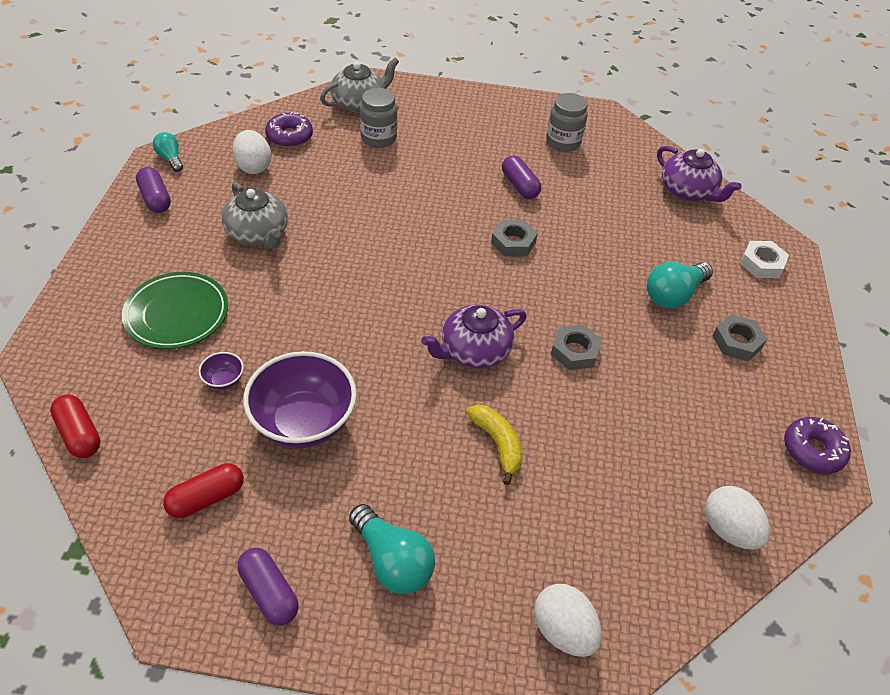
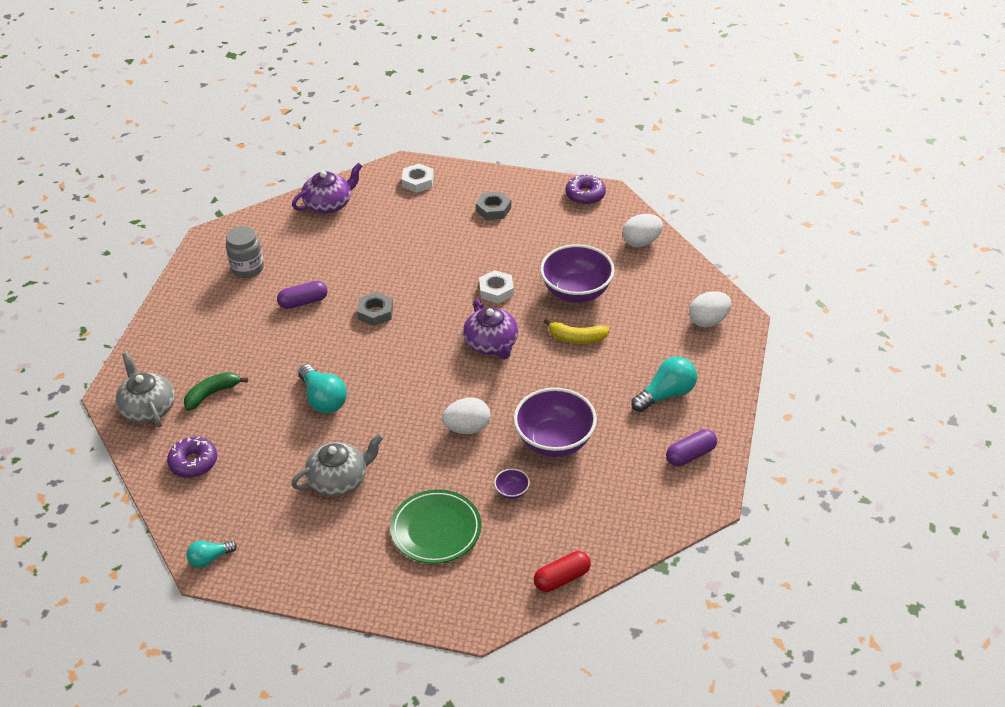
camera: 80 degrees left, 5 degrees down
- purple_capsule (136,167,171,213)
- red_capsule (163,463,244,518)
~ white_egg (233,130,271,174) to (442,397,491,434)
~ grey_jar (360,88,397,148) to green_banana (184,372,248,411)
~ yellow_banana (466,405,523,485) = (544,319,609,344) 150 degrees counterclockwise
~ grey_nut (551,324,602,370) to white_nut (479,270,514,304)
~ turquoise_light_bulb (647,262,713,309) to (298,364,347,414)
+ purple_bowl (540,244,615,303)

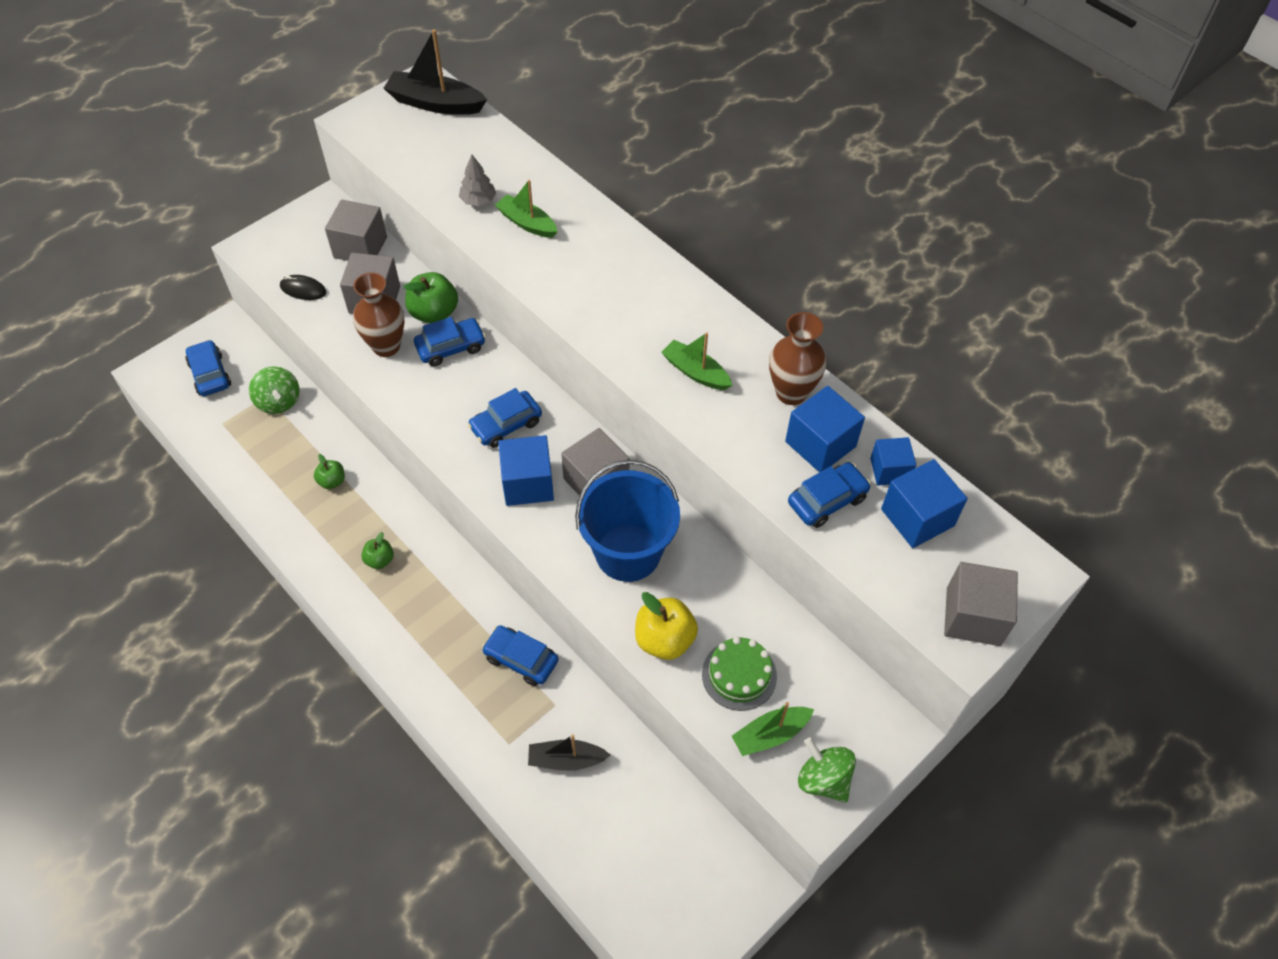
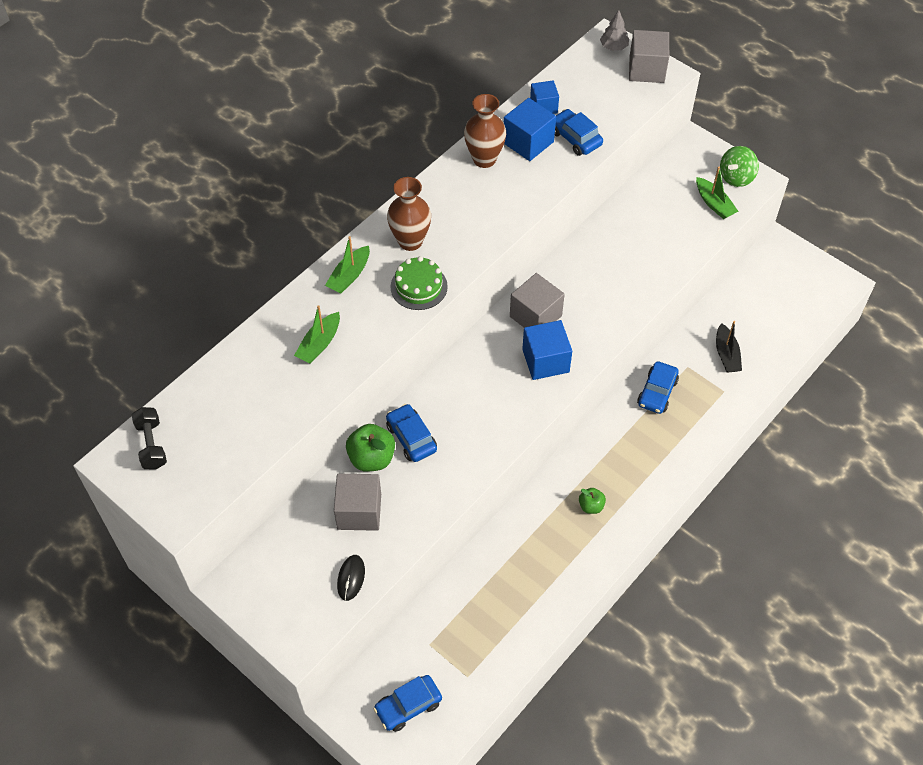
camera: 95 degrees left, 0 degrees up
- green_spinning_top (249,366,299,414)
- green_apple (314,454,345,489)
- grey_cube (325,199,387,261)
~ brown_vase (353,272,405,357) to (387,177,431,251)
~ black_boat (383,29,487,115) to black_dumbbell (132,407,167,470)
~ grey_tree (459,154,496,206) to (600,10,629,51)
- blue_car (468,388,542,448)
- blue_bucket (575,460,680,582)
- yellow_apple (635,592,698,660)
~ green_boat (661,332,732,390) to (325,236,370,294)
~ green_cake (702,637,777,711) to (390,256,448,310)
- blue_cube (881,459,968,548)

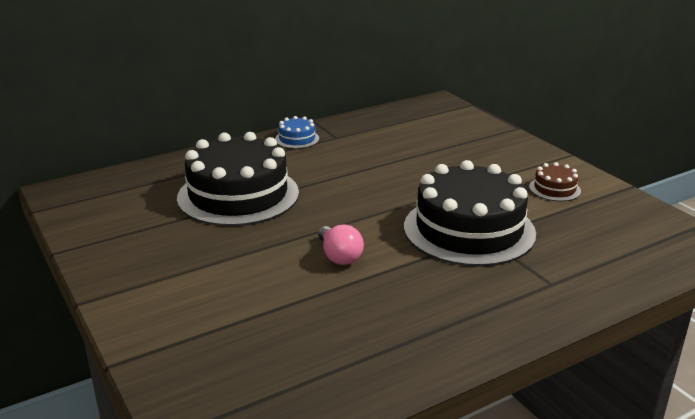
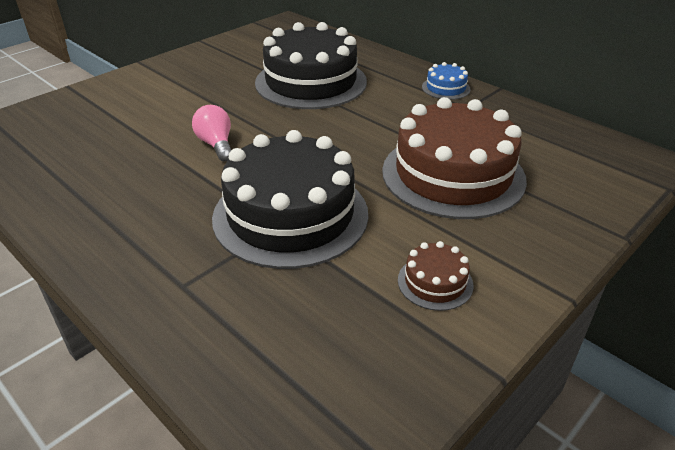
camera: 75 degrees right, 10 degrees up
~ pink_light_bulb (318,225,364,265) = (192,105,231,161) 105 degrees clockwise
+ brown_cake (382,97,527,219)

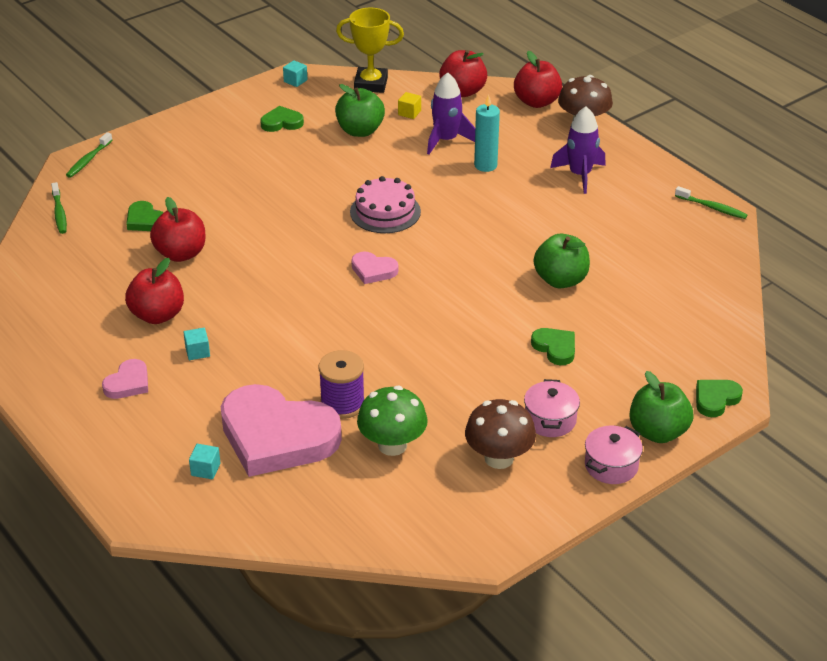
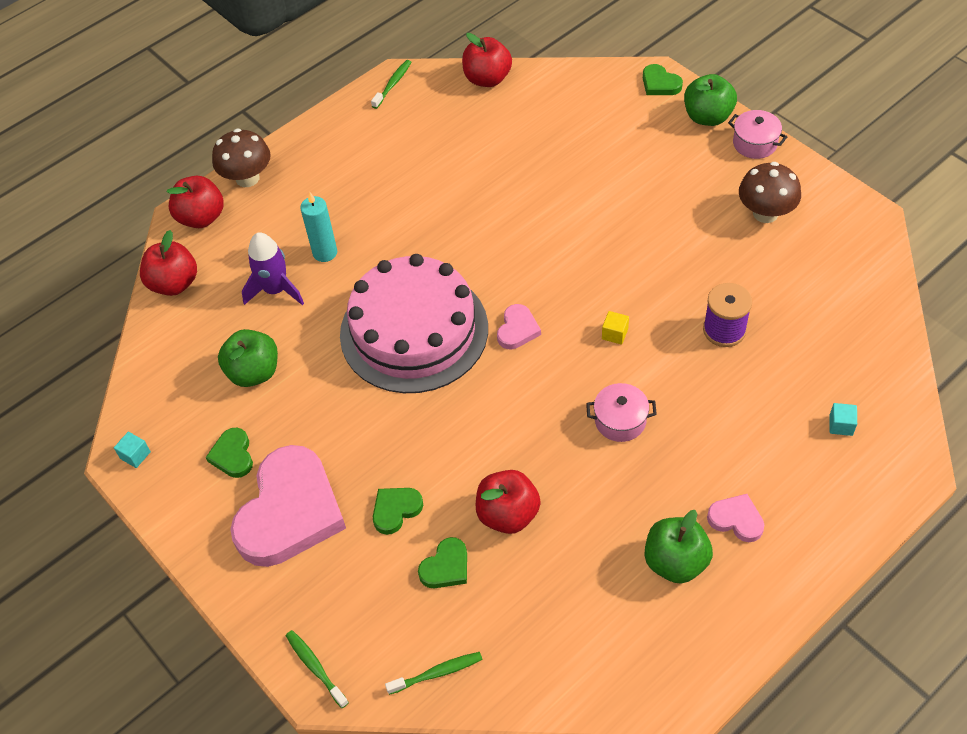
camera: 90 degrees left, 15 degrees up
~ green_toothbrush (66,132,112,178) = (286,630,349,708) 150 degrees counterclockwise
~ red_apple (125,258,184,324) to (462,33,512,87)
- turquoise_cube (183,328,210,360)
~ pink_heart (221,384,342,477) to (230,445,346,567)
- yellow_trophy (336,8,404,93)
~ pink_cake (350,176,421,233) = (340,254,488,393) x1.92
- green_mushroom (357,386,428,456)
~ yellow_cube (398,92,421,119) to (602,311,629,345)
~ pink_pot (524,379,580,437) to (586,383,657,442)
~ green_heart (531,328,575,365) to (373,488,423,535)
~ green_apple (534,234,590,288) to (645,510,713,583)
- purple_rocket (550,106,606,194)

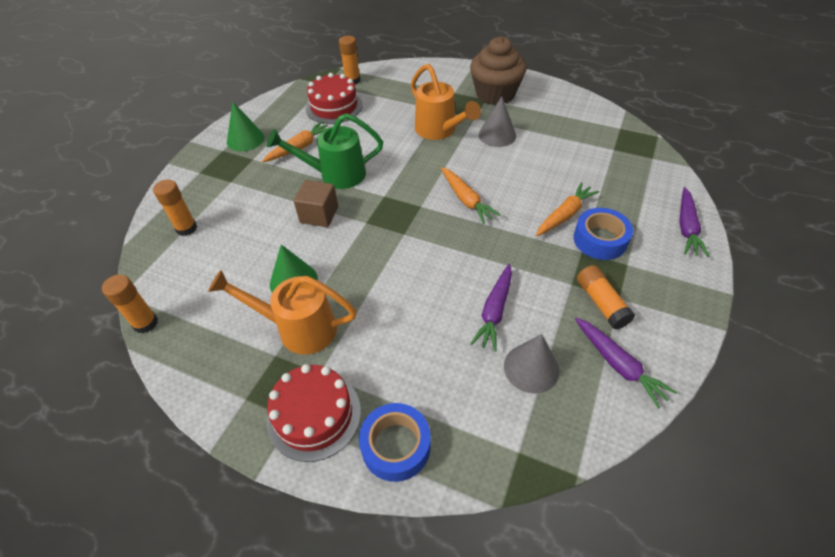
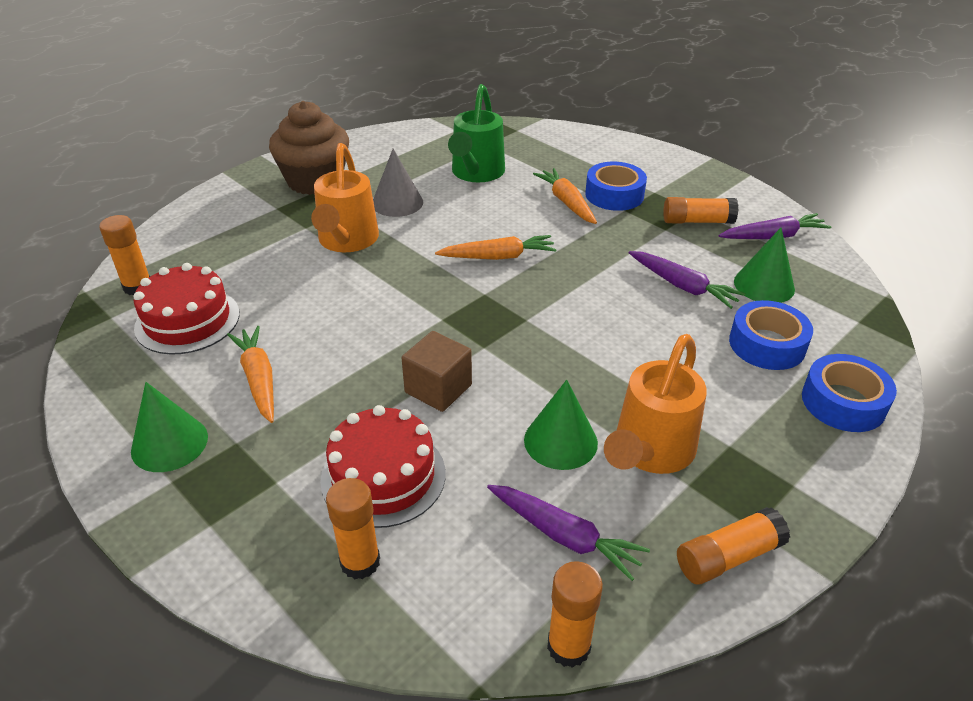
camera: 70 degrees left, 10 degrees down
~ green_watering_can (267,113,383,189) to (448,84,505,182)
~ red_cake (267,364,361,462) to (320,405,446,528)
~ orange_watering_can (411,64,481,140) = (311,143,379,252) 105 degrees clockwise
~ grey_cone (504,334,559,394) to green_cone (734,228,795,303)
~ purple_carrot (679,187,709,257) to (487,485,650,581)
+ orange_glue_stick (677,507,790,585)
+ blue_tape (729,300,813,370)

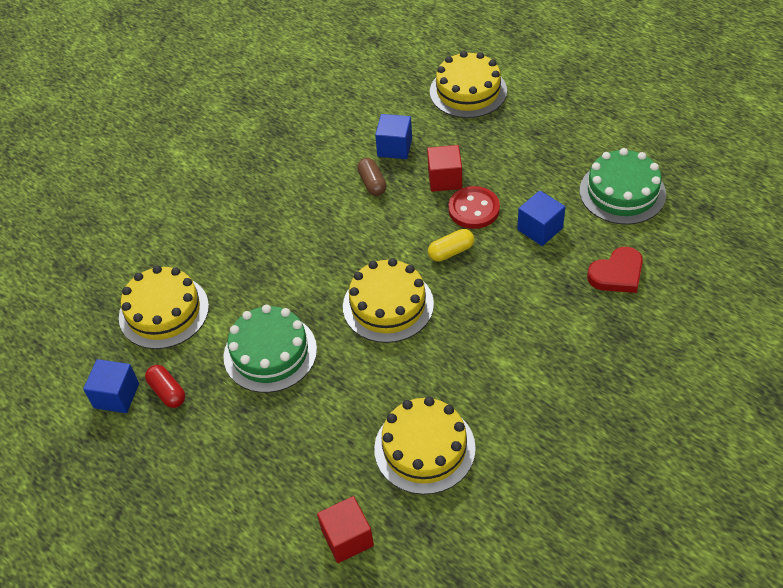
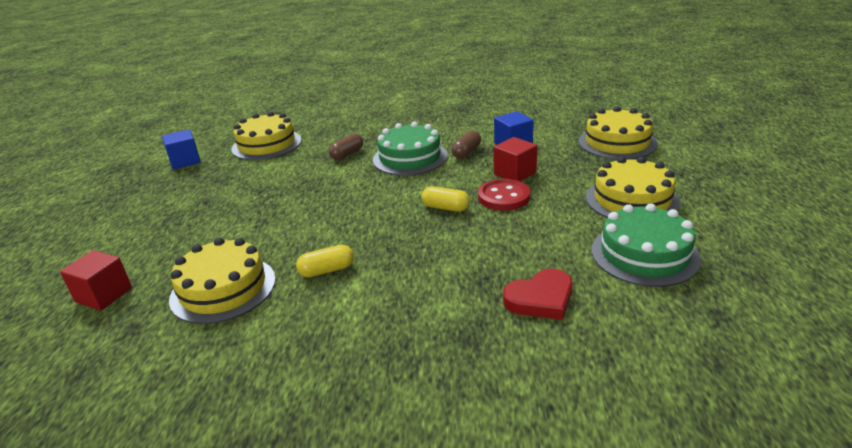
camera: 50 degrees right, 20 degrees down
- red_capsule (145,365,185,408)
~ green_cake (224,305,317,393) to (373,122,448,175)
~ yellow_cake (343,258,434,343) to (586,157,681,218)
- blue_cube (517,190,565,246)
~ red_heart (587,247,643,293) = (503,269,573,320) 45 degrees counterclockwise
+ yellow_capsule (296,244,354,277)
+ brown_capsule (329,133,363,160)

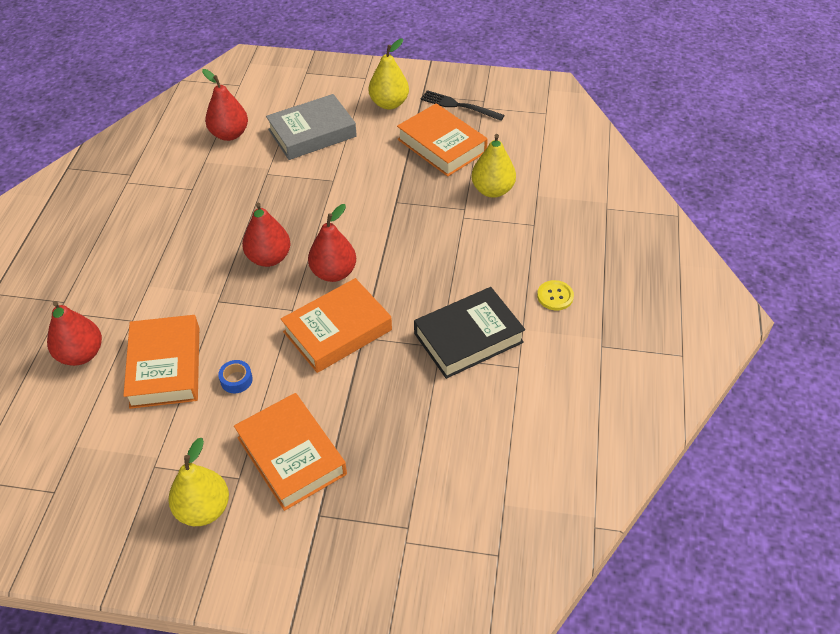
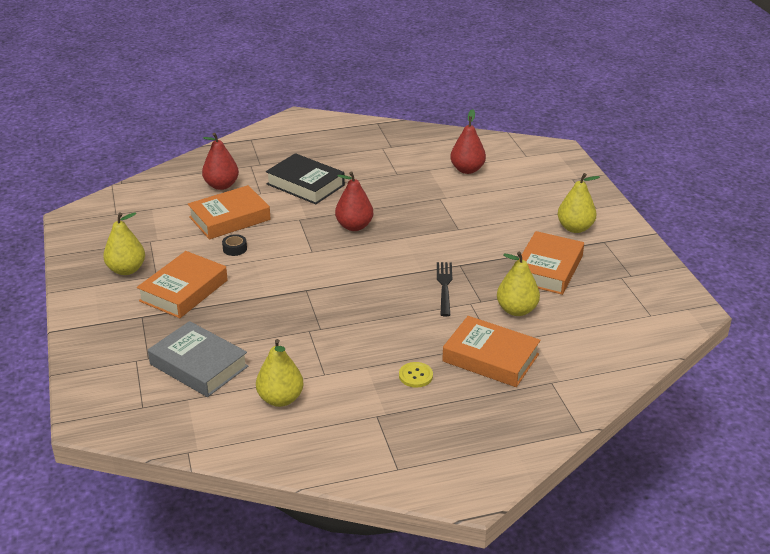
camera: 65 degrees right, 15 degrees down
~ blue_tape (218,360,253,393) to black_tape (222,234,247,256)
~ grey_book (266,94,357,160) to (148,321,248,397)
~ orange_book (281,278,392,373) to (442,316,541,387)
- red_pear (308,204,356,282)
~ black_book (414,287,525,379) to (266,153,345,204)
~ black_fork (421,90,505,121) to (437,262,452,316)
+ yellow_pear (256,339,304,407)

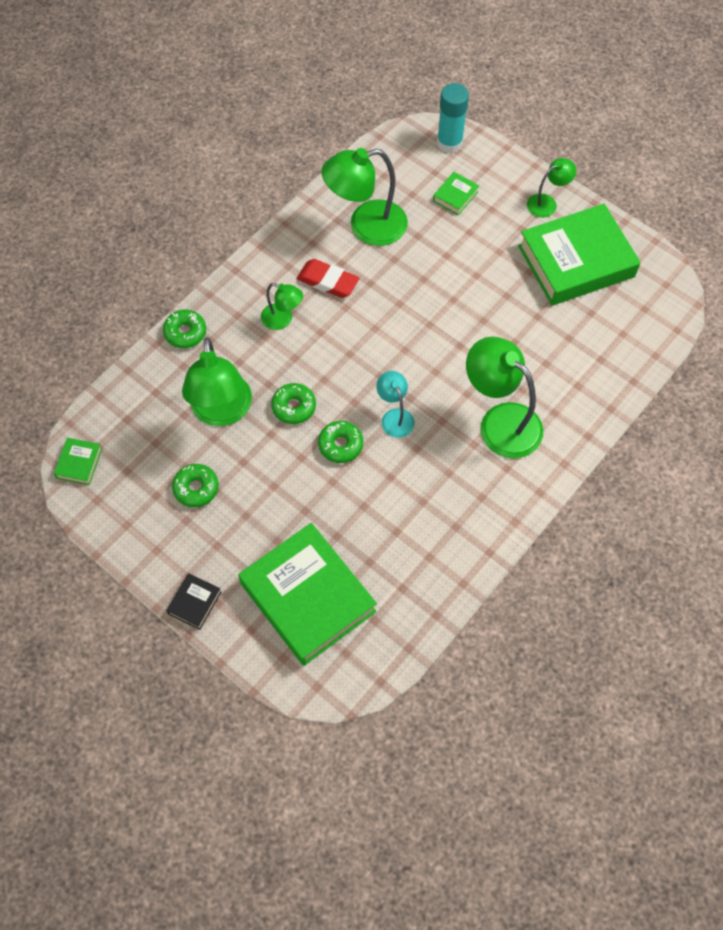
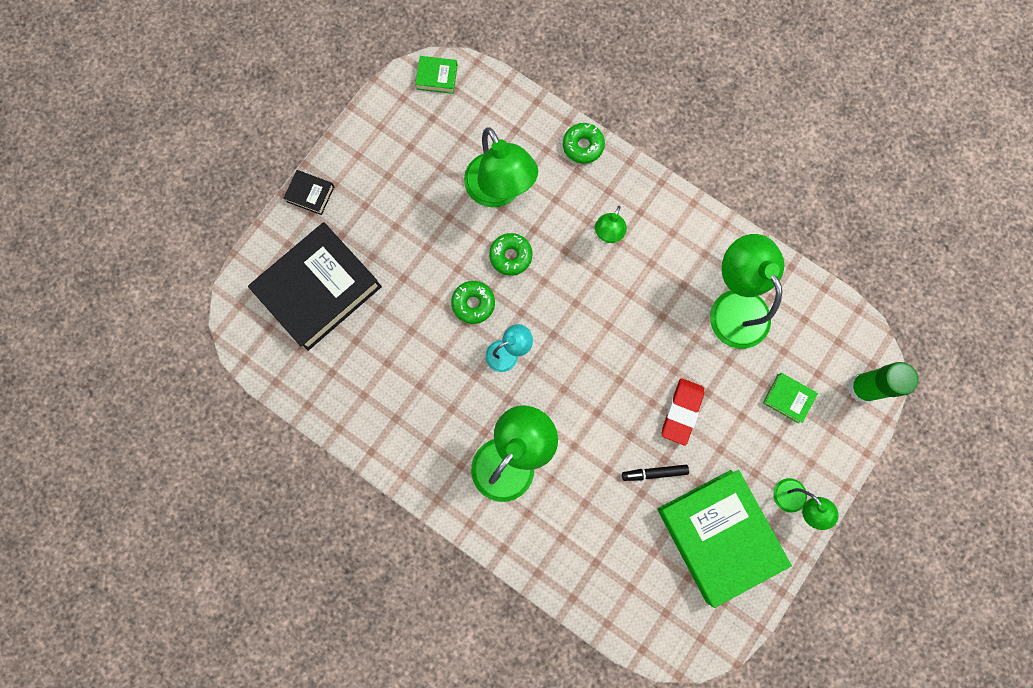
camera: 85 degrees right, 15 degrees up
- green_donut (172,464,219,507)
~ green_lamp (182,337,252,426) = (464,127,538,207) 105 degrees counterclockwise
~ green_book (238,523,377,666) to black_book (248,222,382,351)
~ red_eraser (297,259,360,298) to (662,378,704,446)
~ turquoise_glue_stick (437,83,469,153) to green_glue_stick (848,362,918,403)
+ black_marker (622,465,689,481)

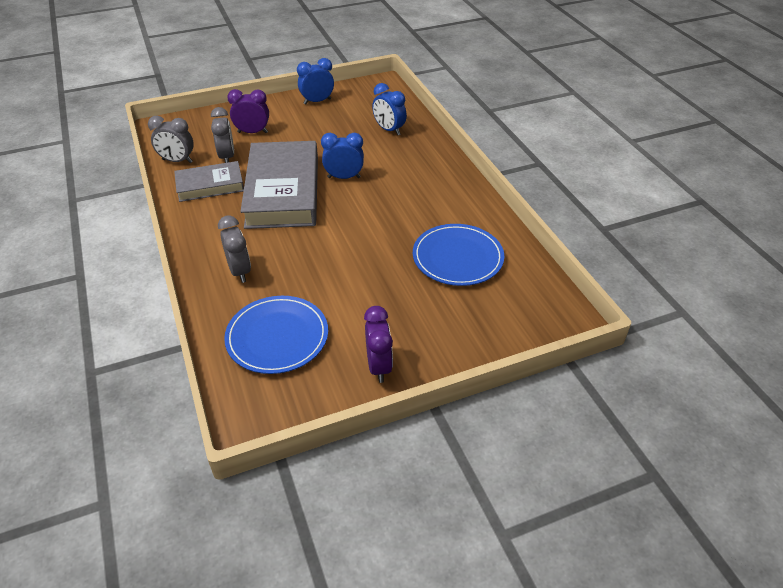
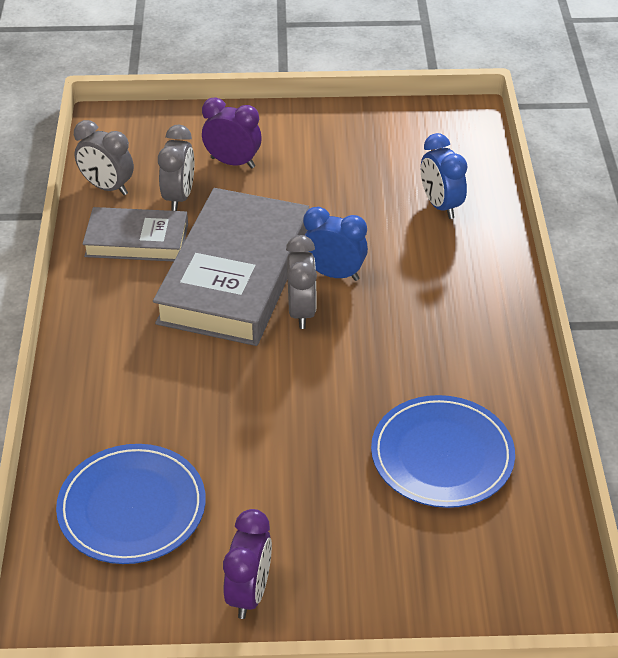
camera: 20 degrees right, 0 degrees up
~ grey_clock (218,215,251,283) to (286,235,317,329)
- blue_clock (297,58,334,105)

